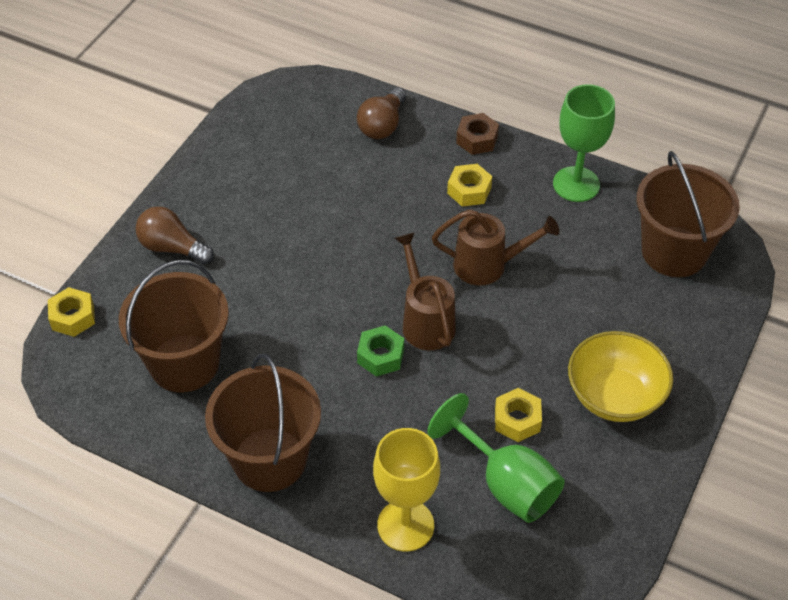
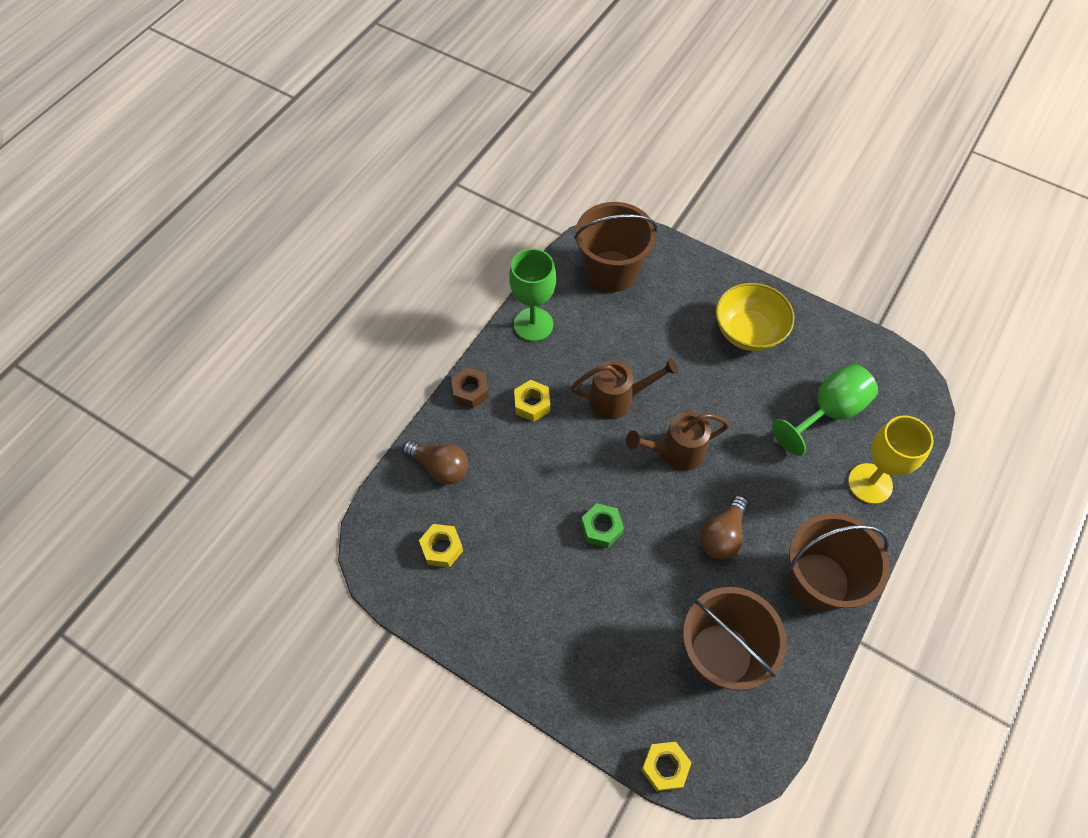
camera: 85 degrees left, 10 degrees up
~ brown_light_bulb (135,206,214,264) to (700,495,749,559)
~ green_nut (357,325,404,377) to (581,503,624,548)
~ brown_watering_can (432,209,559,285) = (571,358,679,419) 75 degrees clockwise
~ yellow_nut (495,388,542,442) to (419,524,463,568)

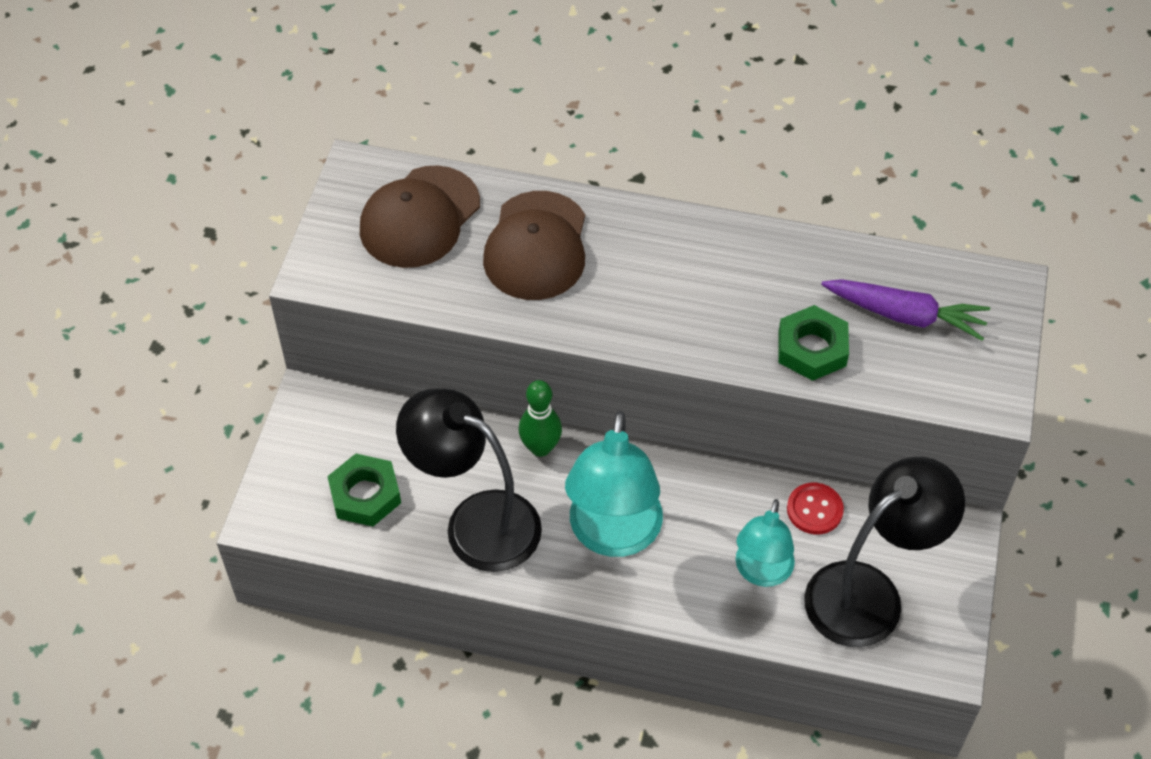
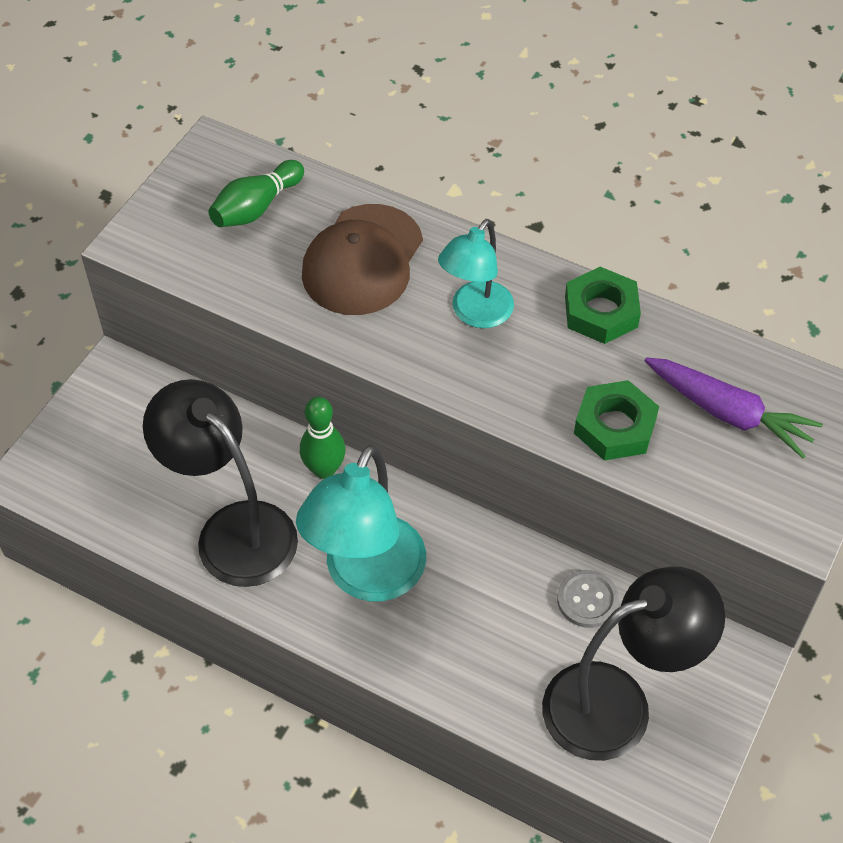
camera: 15 degrees right, 0 degrees up
~ green_nut (327,454,401,527) to (565,267,641,344)
~ brown_cap (360,165,480,268) to green_bowling_pin (209,160,304,227)
~ turquoise_lamp (736,499,795,587) to (438,219,514,328)
~ red_button (787,483,844,534) to grey_button (557,570,619,628)

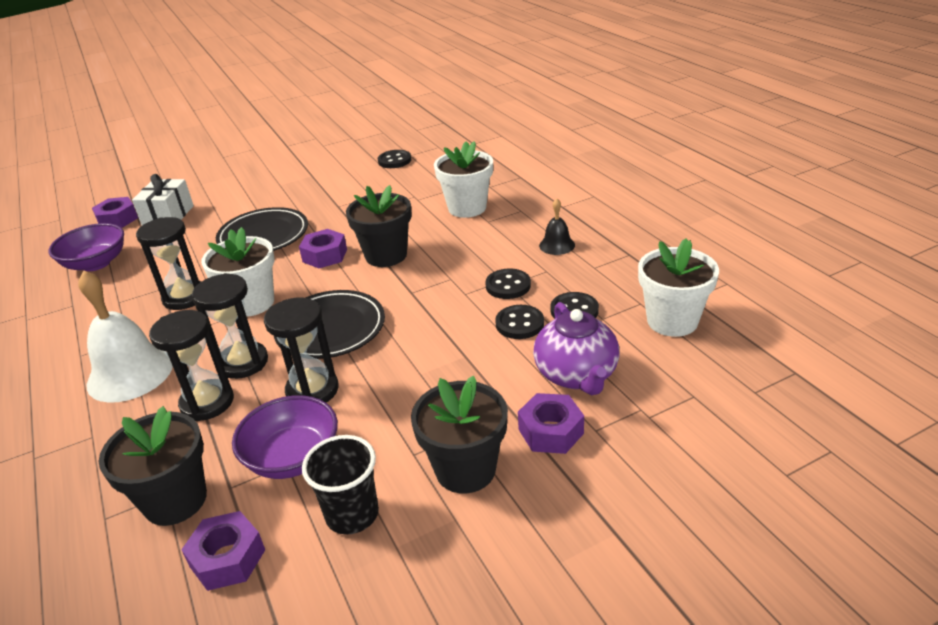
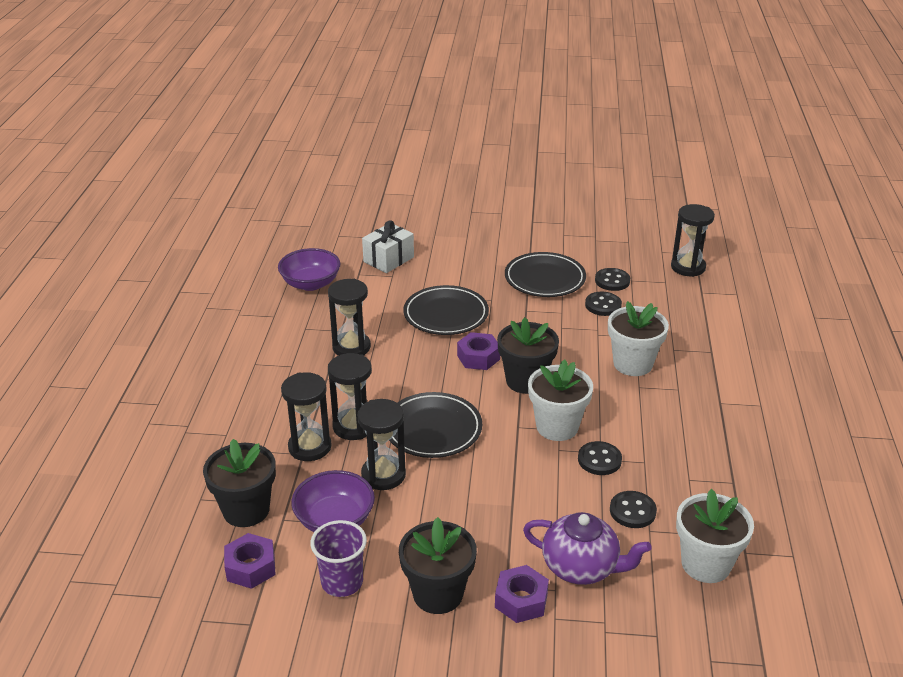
camera: 30 degrees right, 0 degrees up
- white_bell (78,270,173,403)
- purple_nut (92,197,138,228)
~ white_flower_pot (201,227,275,317) to (528,359,593,441)
~ black_cup (302,435,379,535) to purple_cup (310,520,367,597)
~ black_button (495,305,544,339) to (585,292,622,316)
~ purple_teapot (533,302,620,395) = (523,512,652,585) 90 degrees counterclockwise
- black_bell (539,198,575,255)
+ black_plate (505,252,586,297)
+ black_hourglass (671,204,715,277)

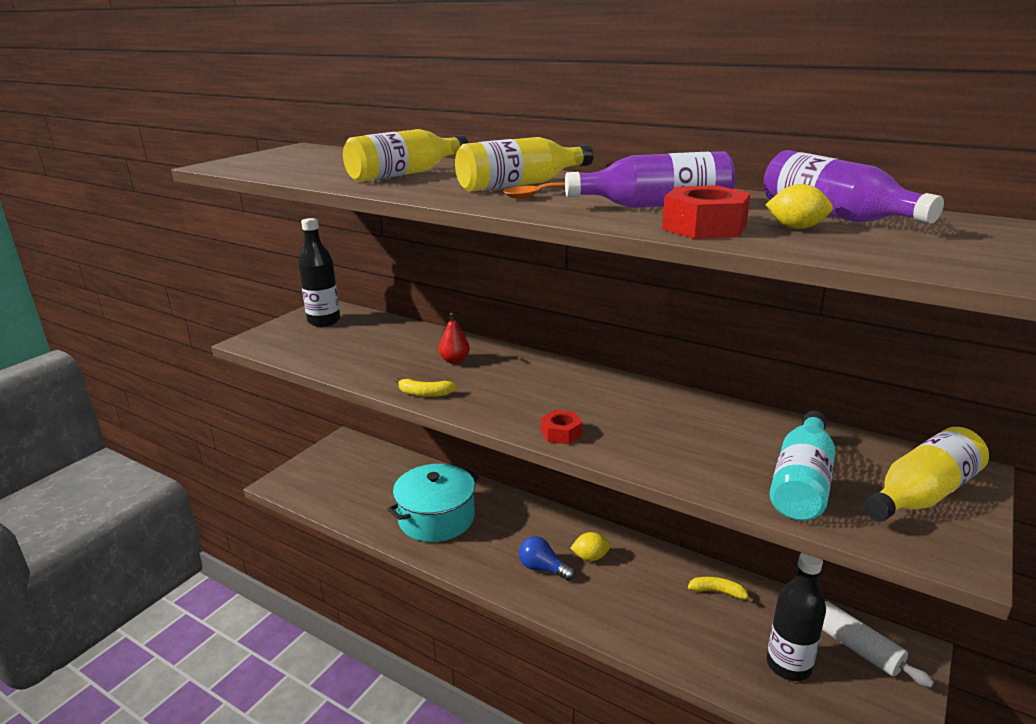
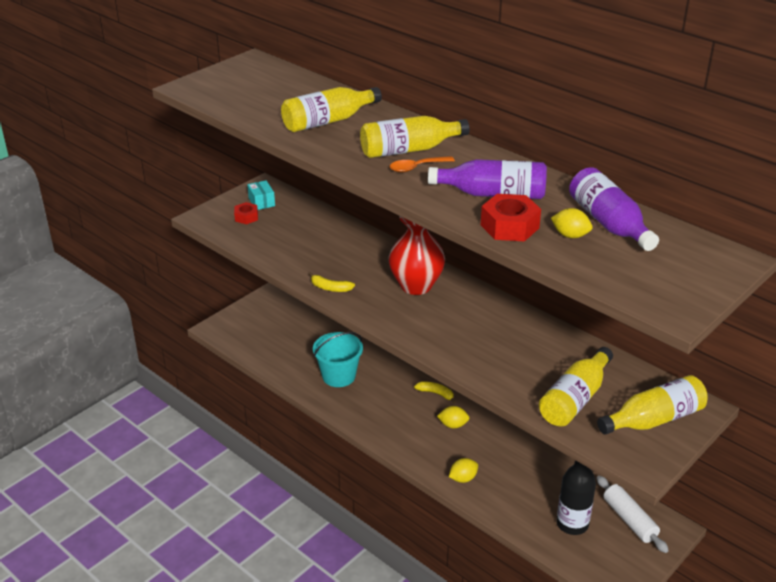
camera: 10 degrees right, 10 degrees up
~ black_bottle (298,218,340,327) to turquoise_box (247,180,275,210)
~ turquoise_pot (387,464,479,542) to turquoise_bucket (313,332,363,387)
- red_pear (439,313,470,364)
- blue_light_bulb (519,536,575,581)
~ red_nut (541,410,582,444) to (234,202,258,224)
~ yellow_banana (688,577,755,603) to (414,381,456,403)
~ turquoise_bottle (769,411,835,521) to yellow_bottle (539,347,613,427)
+ red_vase (388,216,445,295)
+ yellow_lemon (449,458,478,483)

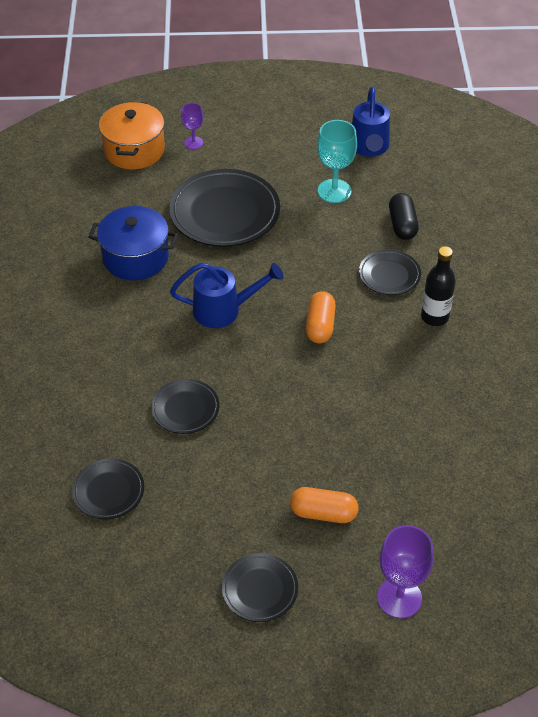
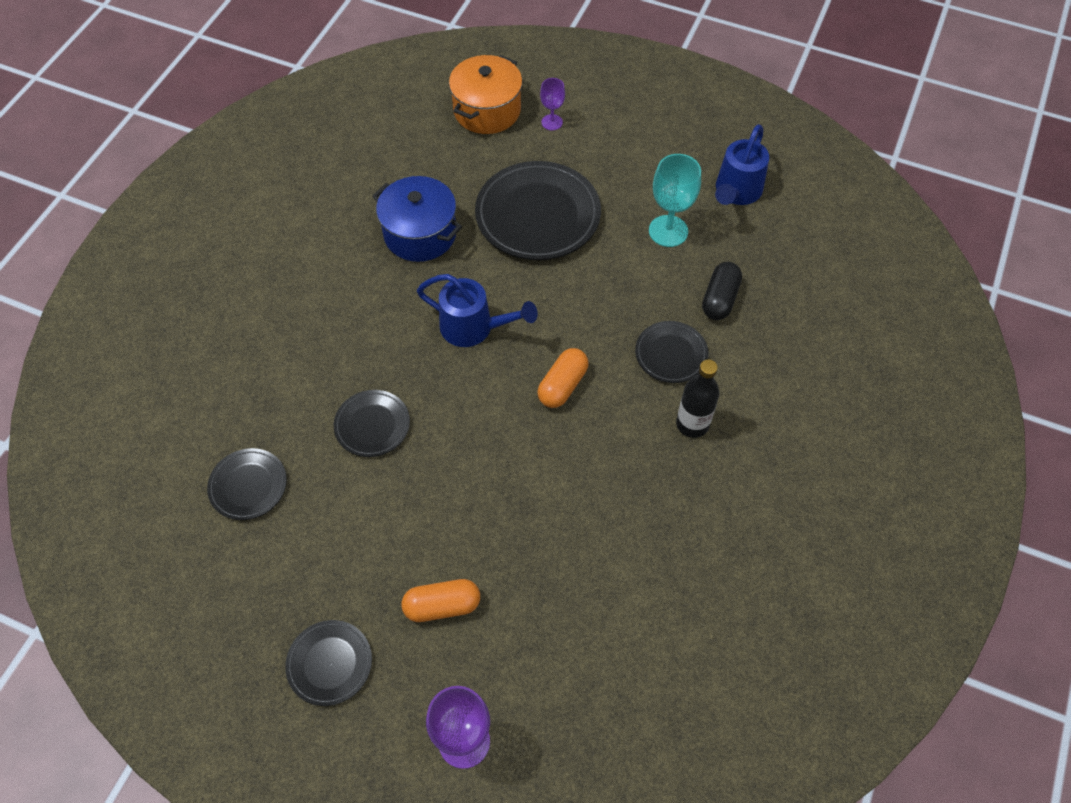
camera: 25 degrees right, 10 degrees up
~ orange_capsule (290,487,359,523) = (402,579,480,622) 45 degrees counterclockwise

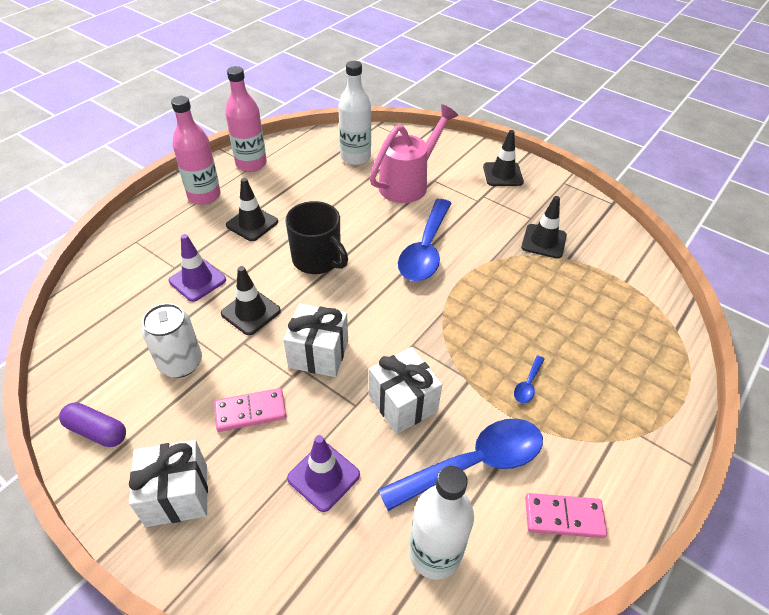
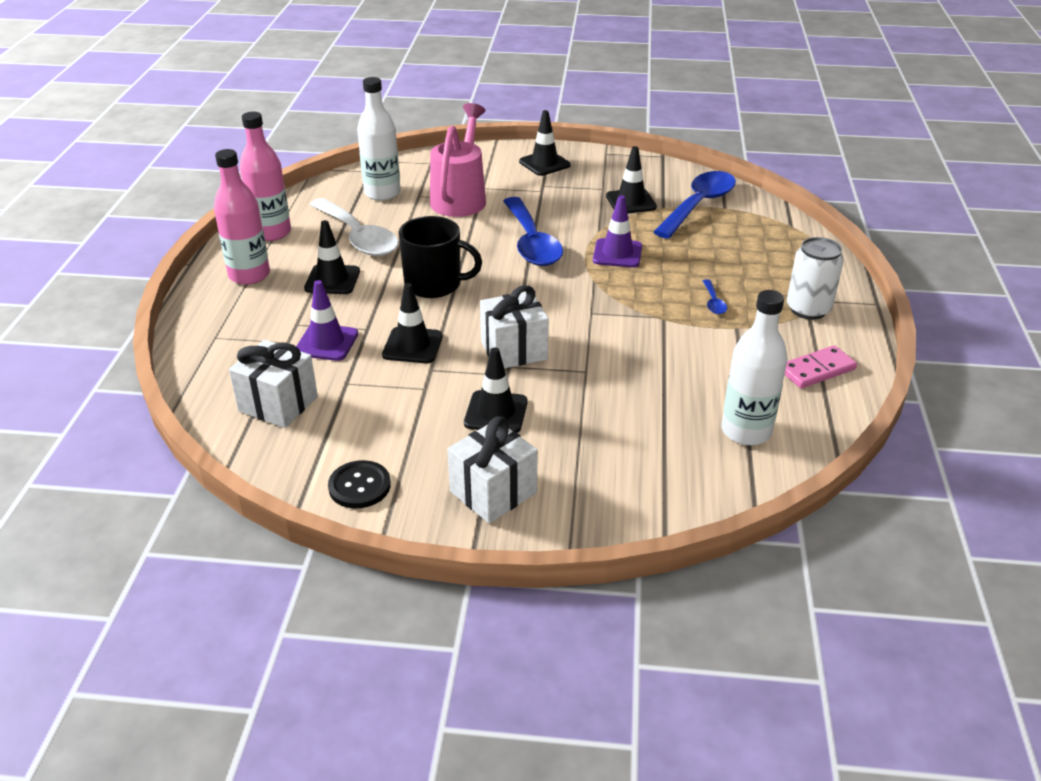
camera: 30 degrees left, 10 degrees down
~ purple_capsule (59,402,126,447) to black_button (328,460,391,509)
~ white_can (142,303,202,378) to (787,237,844,320)
~ pink_domino (214,388,286,432) to black_traffic_cone (464,347,528,433)
~ purple_traffic_cone (287,435,360,512) to (593,195,642,268)
~ white_gift (369,347,442,434) to (229,340,318,428)
~ blue_spoon (378,419,543,511) to (653,171,736,239)
+ white_spoon (309,198,398,256)

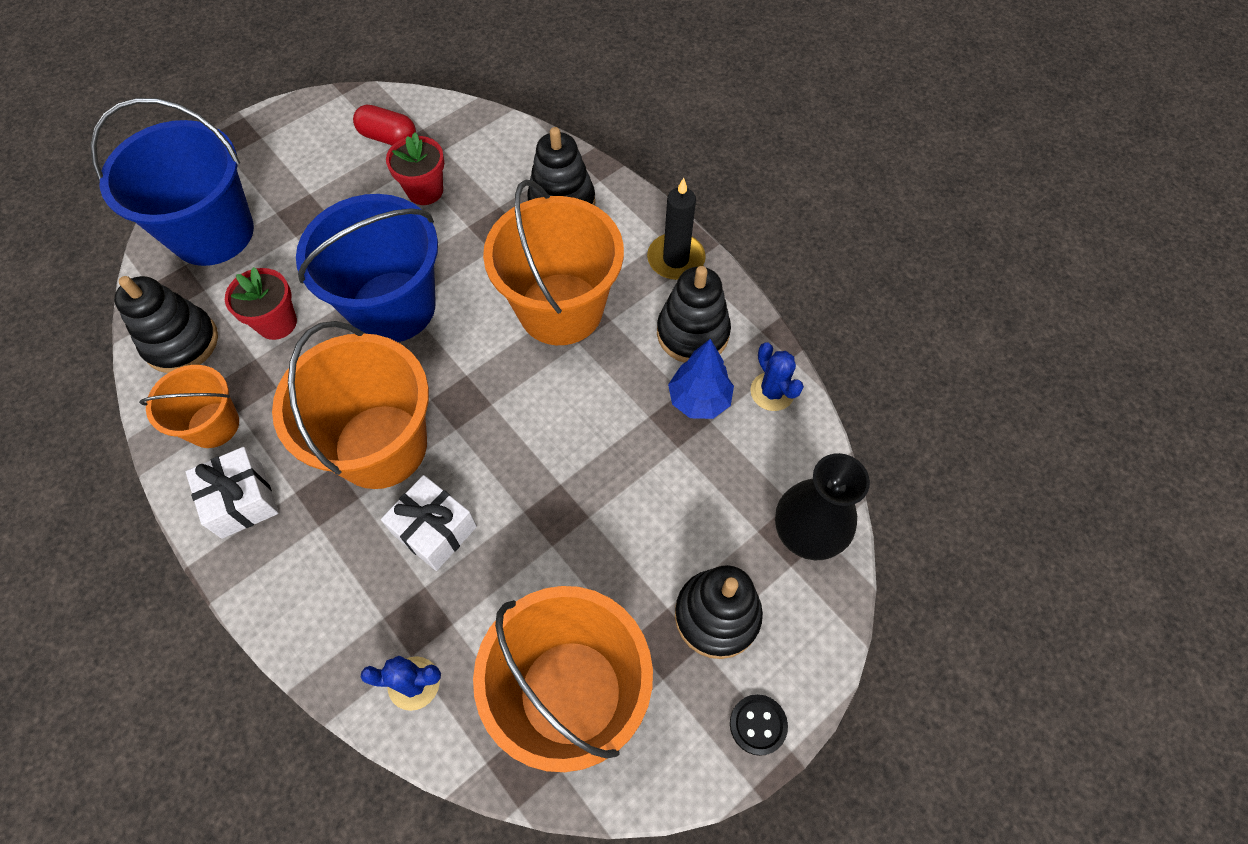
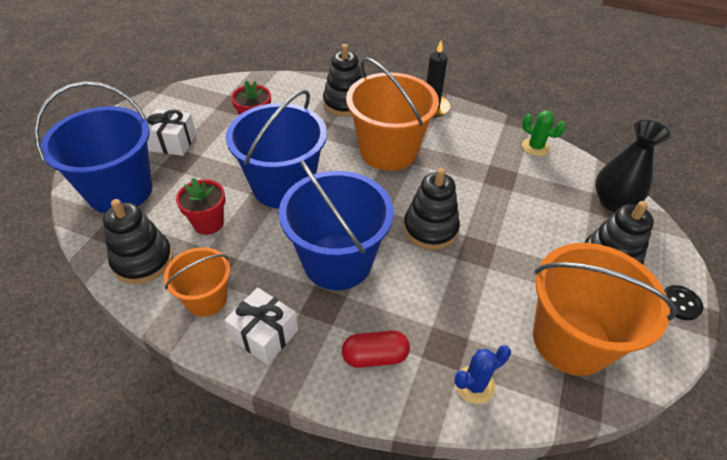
camera: 30 degrees left, 15 degrees down
~ orange_bucket (272,321,429,489) to blue_bucket (279,160,394,290)
~ red_capsule (353,104,416,145) to (342,330,410,368)
~ white_gift (381,475,477,571) to (147,109,196,156)
~ black_stacking_toy (657,266,731,363) to (404,168,460,250)
- blue_tree (668,339,734,419)
~ blue_cactus (750,342,804,411) to green_cactus (522,111,566,156)

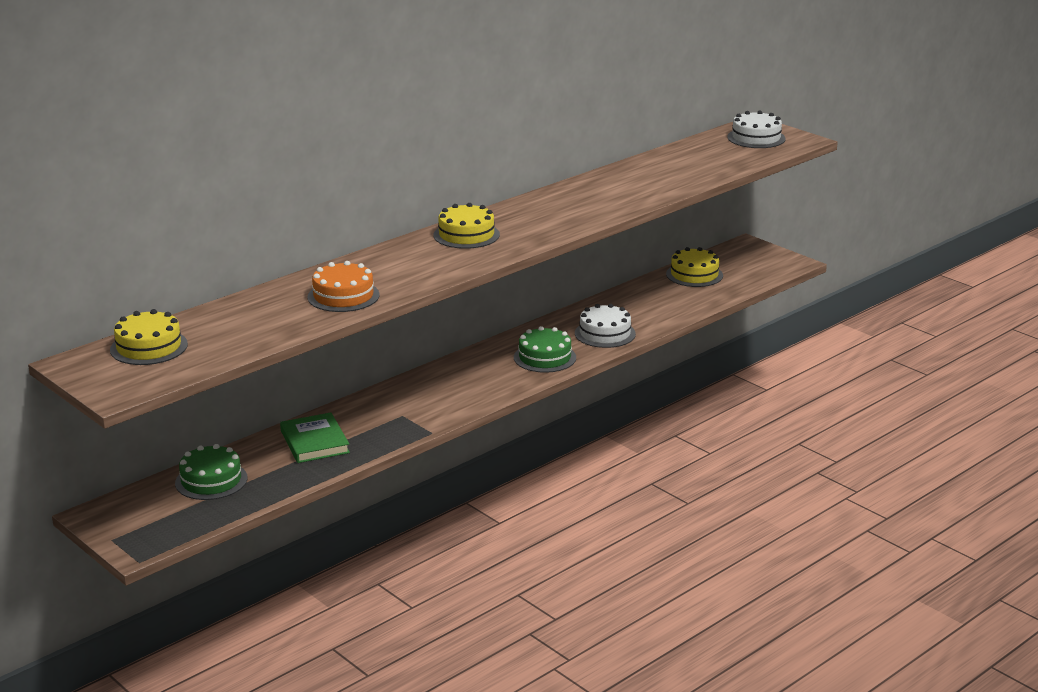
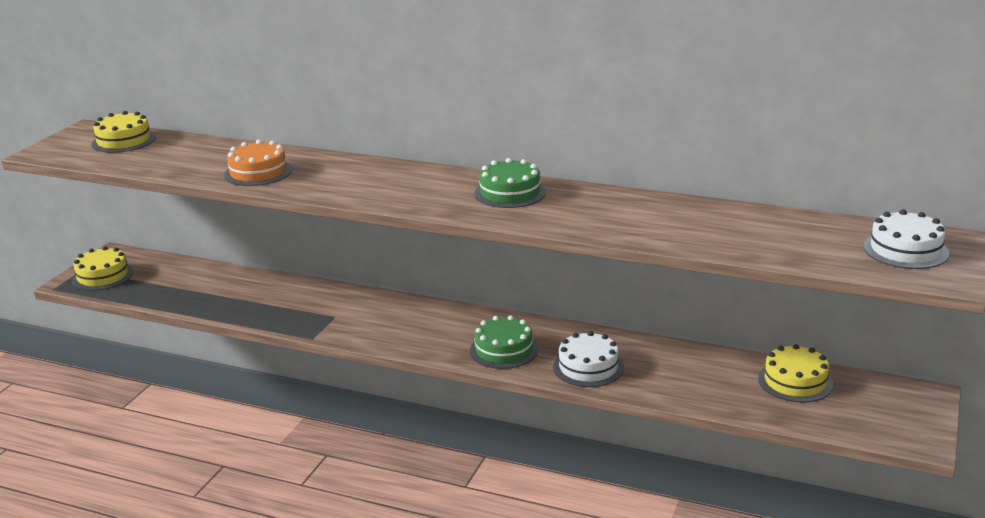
camera: 65 degrees right, 0 degrees up
~ green_cake (175,444,247,500) to (475,158,546,208)
- green_book (280,413,350,463)
~ yellow_cake (434,203,500,249) to (72,246,134,291)

